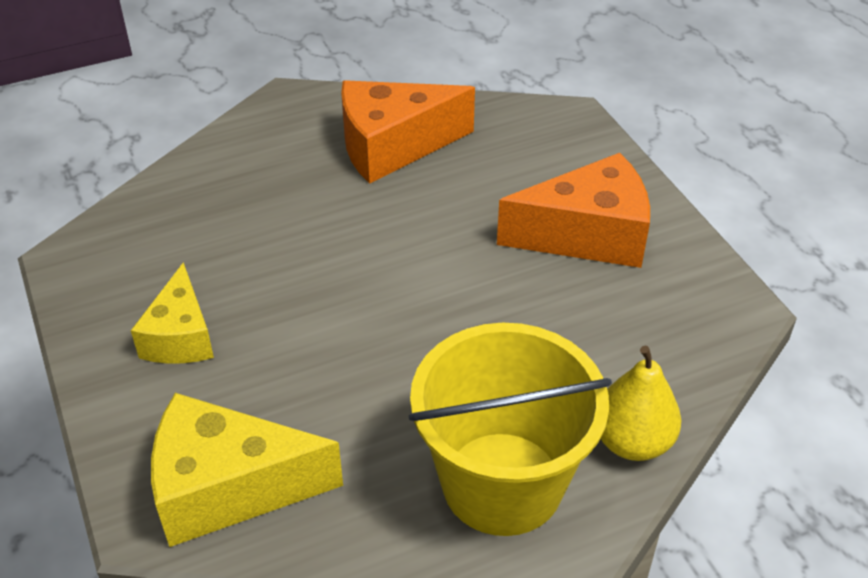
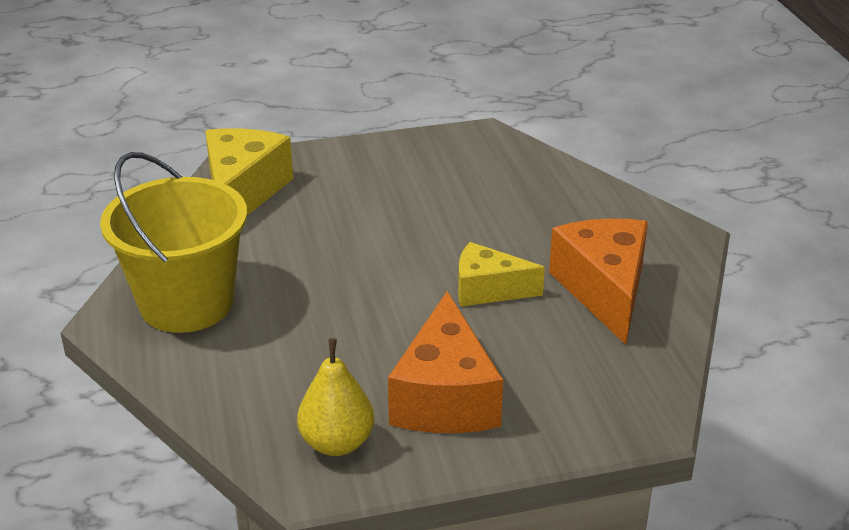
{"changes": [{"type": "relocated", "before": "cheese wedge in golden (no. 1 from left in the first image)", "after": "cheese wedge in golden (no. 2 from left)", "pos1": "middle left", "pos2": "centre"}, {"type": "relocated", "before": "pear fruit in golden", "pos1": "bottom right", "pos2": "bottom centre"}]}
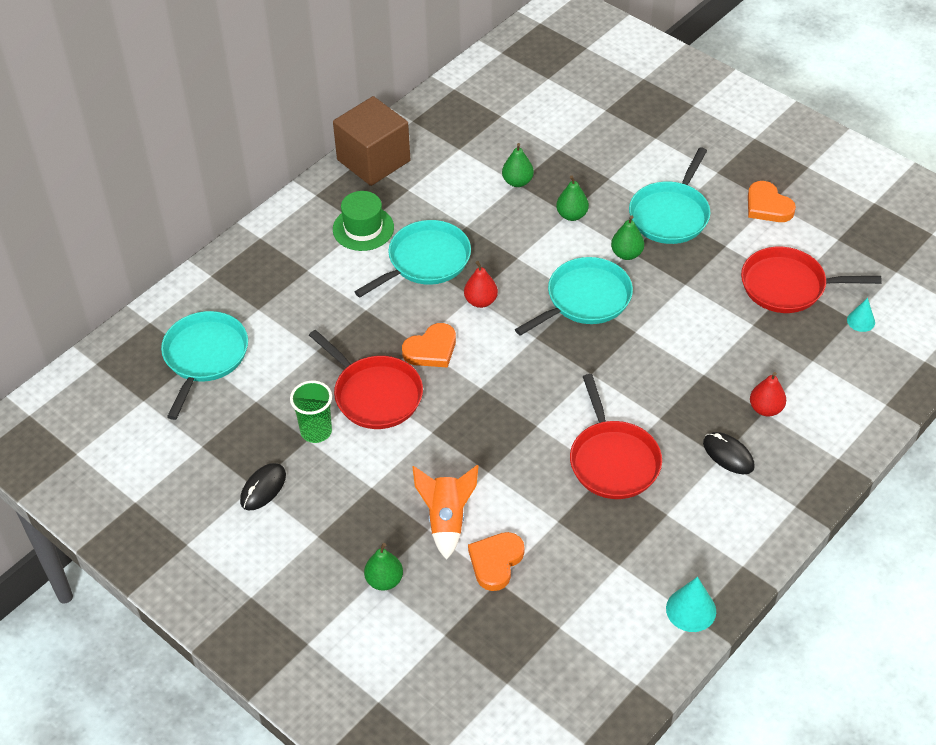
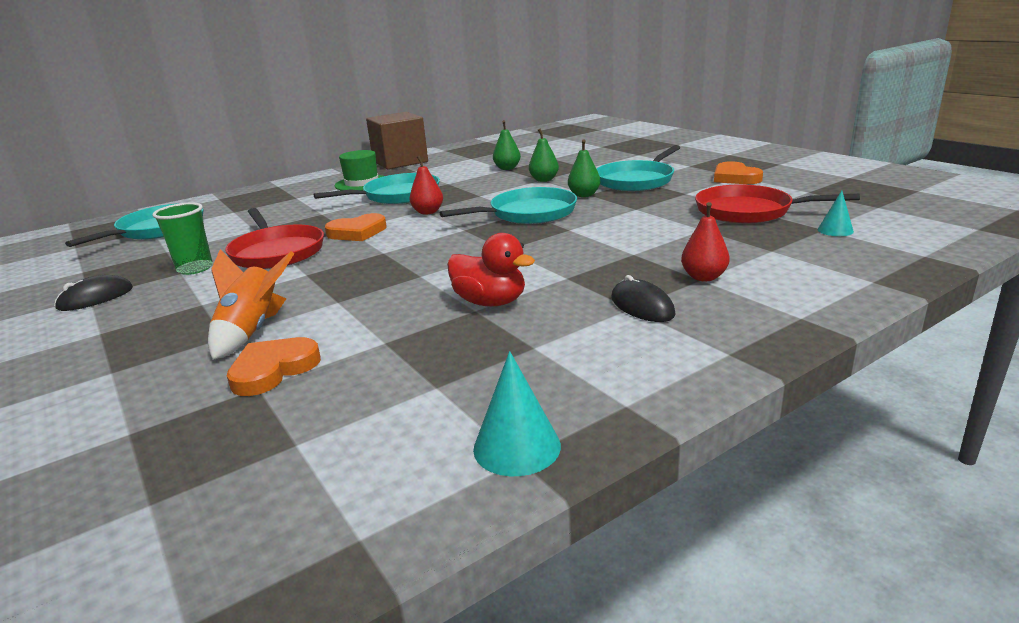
{"changes": [{"type": "exchanged", "before": "pan in scarlet (no. 2 from left)", "after": "rubber duck in scarlet", "pos1": "centre", "pos2": "centre"}, {"type": "missing", "before": "pear fruit in green (no. 1 from left)", "pos1": "bottom centre"}]}
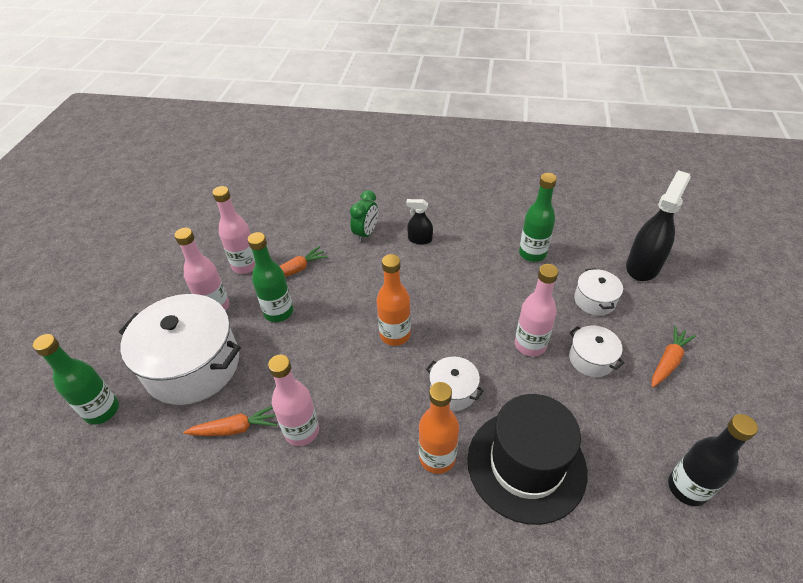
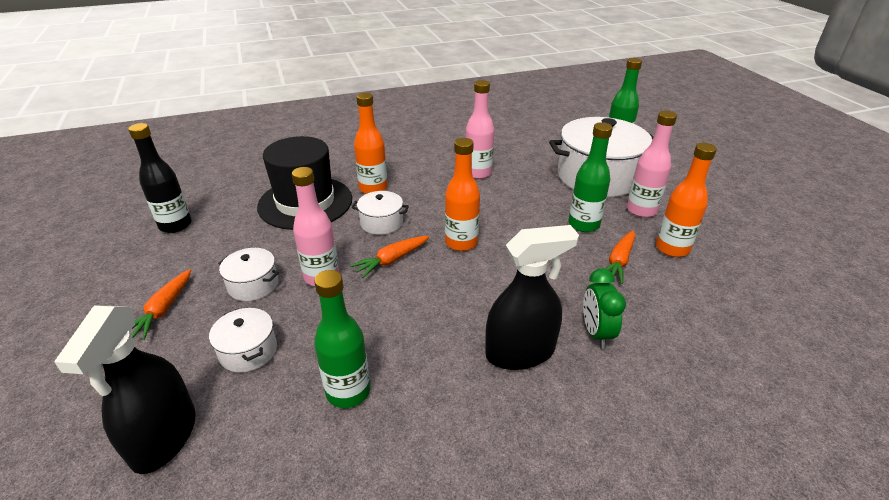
{"changes": [{"type": "colour", "before": "bottle in rosy (no. 2 from left)", "after": "bottle in bright orange (no. 3 from left)", "pos1": "middle left", "pos2": "middle right"}, {"type": "size", "before": "spray bottle in ebony (no. 1 from left in the first image)", "pos1": "centre", "pos2": "centre", "scale": 1.91}, {"type": "relocated", "before": "root vegetable in bright orange (no. 1 from left in the first image)", "after": "root vegetable in bright orange (no. 2 from left)", "pos1": "bottom left", "pos2": "centre"}]}
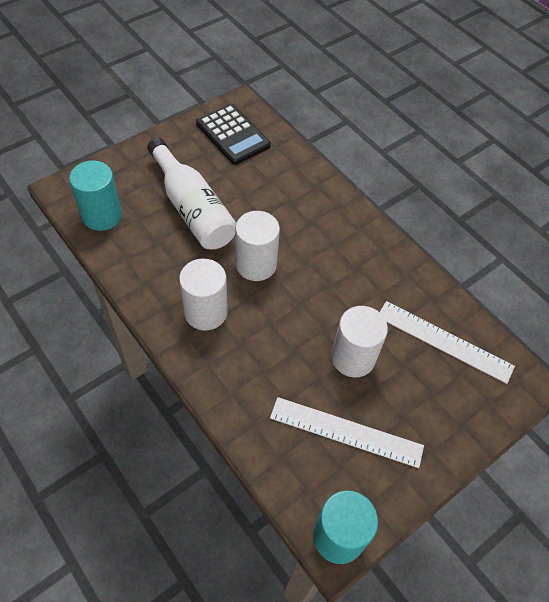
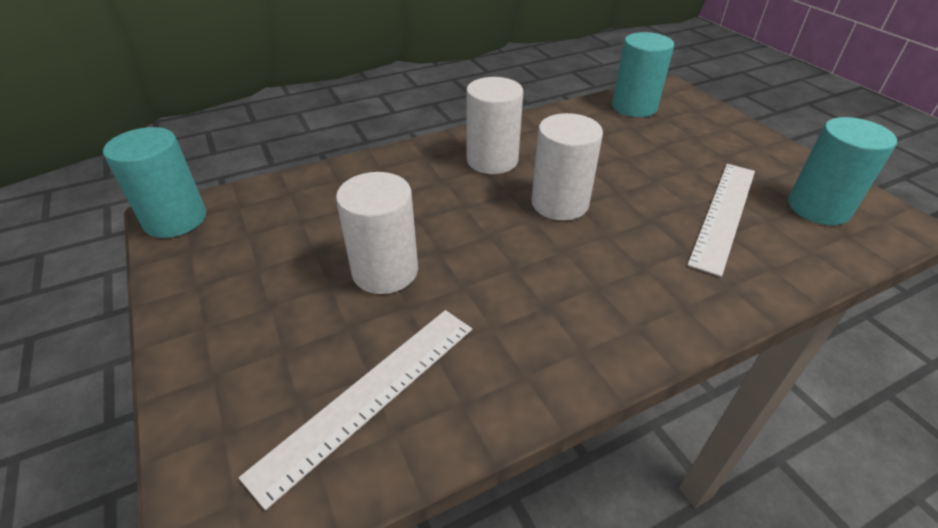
{"changes": [{"type": "exchanged", "before": "calculator in ebony", "after": "cylinder in turquoise (no. 3 from left)", "pos1": "top centre", "pos2": "top right"}, {"type": "missing", "before": "bottle in white", "pos1": "top centre"}, {"type": "relocated", "before": "straightedge in white (no. 1 from left in the first image)", "after": "straightedge in white (no. 2 from left)", "pos1": "bottom centre", "pos2": "middle right"}]}
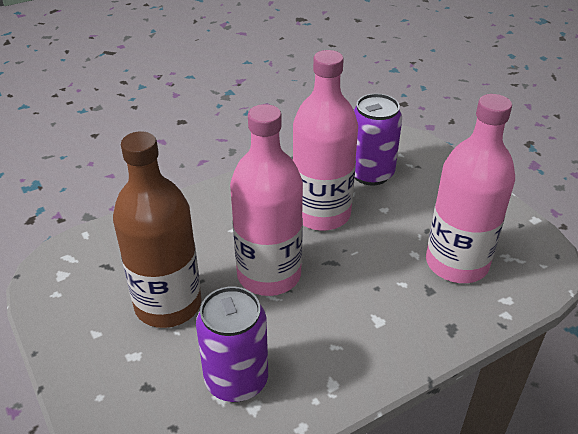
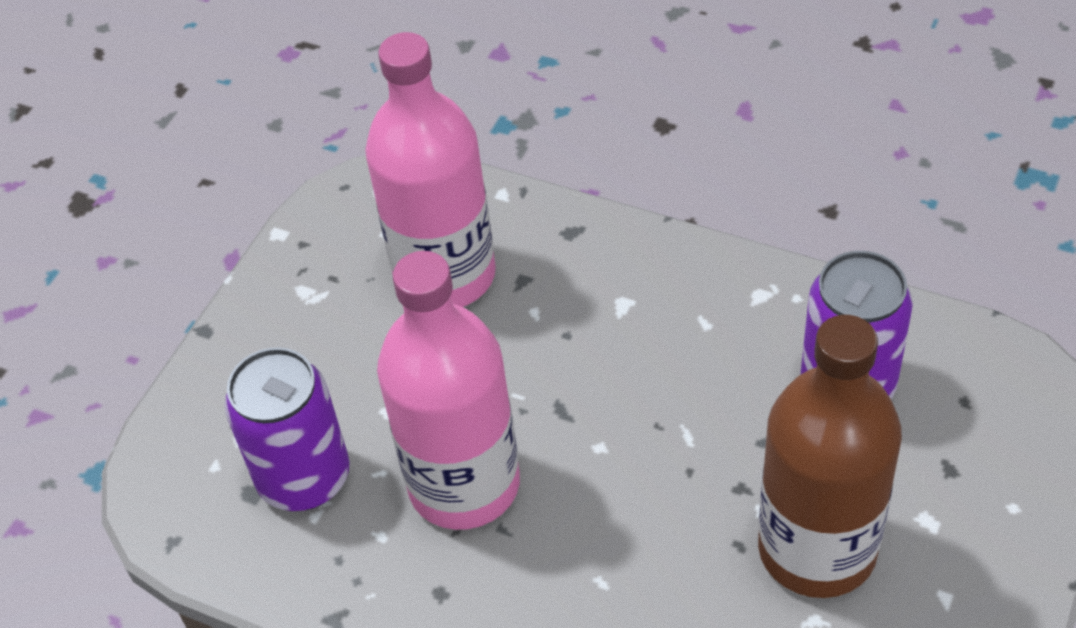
{"changes": [{"type": "missing", "before": "bottle in rosy (no. 1 from left)", "pos1": "centre"}]}
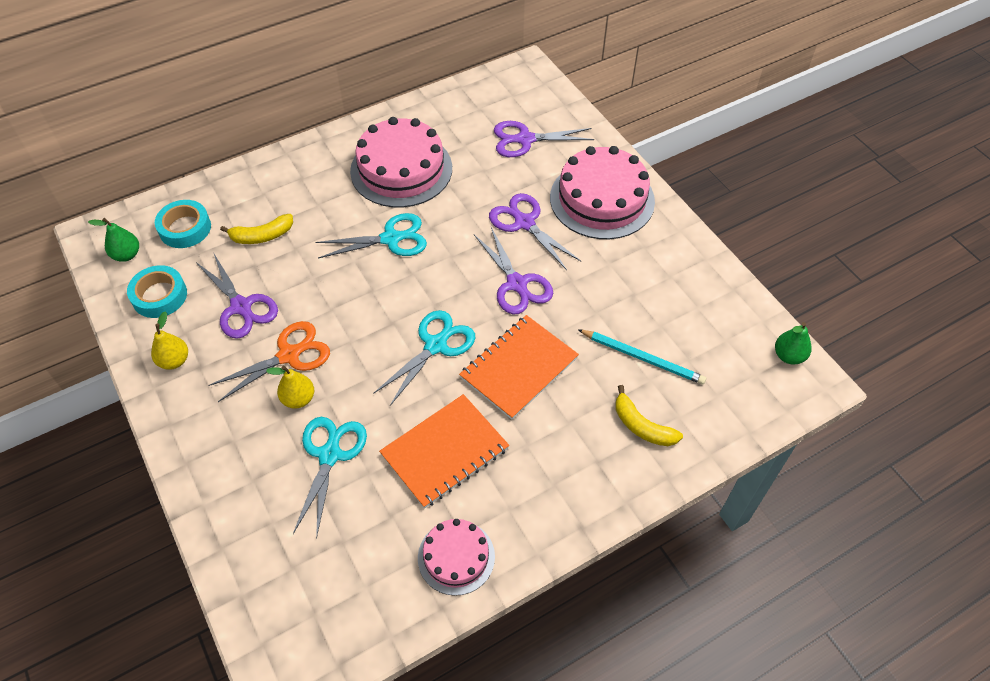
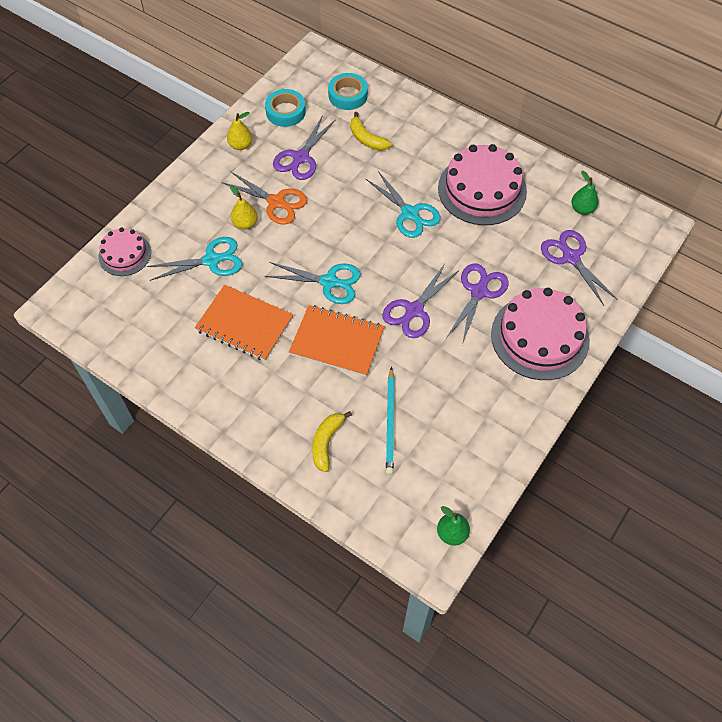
{"changes": [{"type": "relocated", "before": "pear fruit in green (no. 1 from left in the first image)", "after": "pear fruit in green (no. 2 from left)", "pos1": "middle left", "pos2": "top right"}, {"type": "relocated", "before": "cake in rosy (no. 2 from left in the first image)", "after": "cake in rosy (no. 1 from left)", "pos1": "bottom centre", "pos2": "middle left"}]}
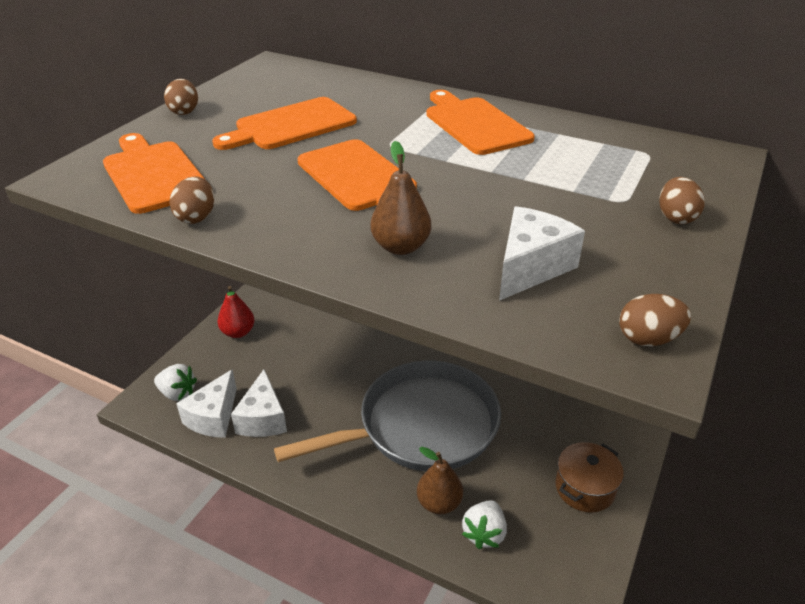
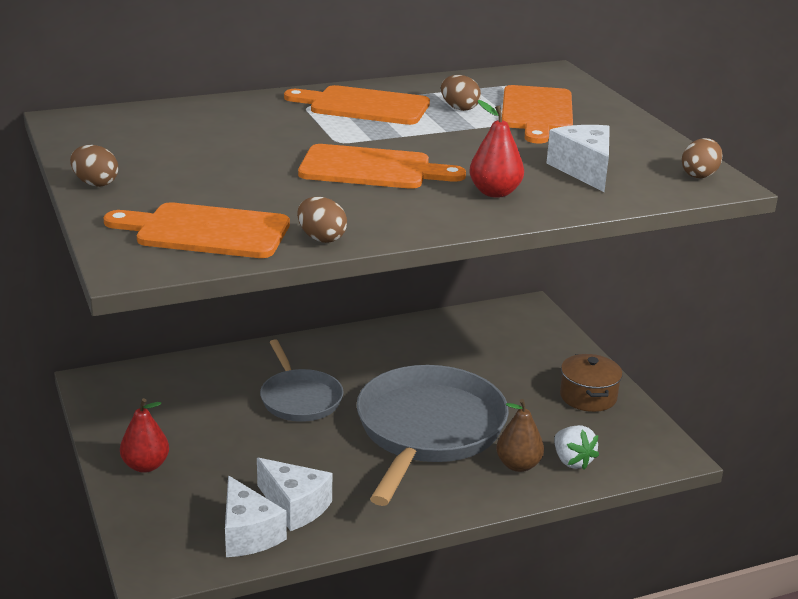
{"changes": [{"type": "relocated", "before": "chopping board in bright orange (no. 2 from left in the first image)", "after": "chopping board in bright orange (no. 4 from left)", "pos1": "top centre", "pos2": "top right"}, {"type": "colour", "before": "pear fruit in dark brown (no. 1 from left)", "after": "pear fruit in scarlet (no. 2 from left)", "pos1": "top centre", "pos2": "top centre"}, {"type": "relocated", "before": "egg in dark brown (no. 4 from left in the first image)", "after": "egg in dark brown (no. 3 from left)", "pos1": "top right", "pos2": "top centre"}, {"type": "missing", "before": "berry in white (no. 1 from left)", "pos1": "middle left"}, {"type": "appeared", "after": "pan in grey (no. 1 from left)", "pos2": "centre"}]}
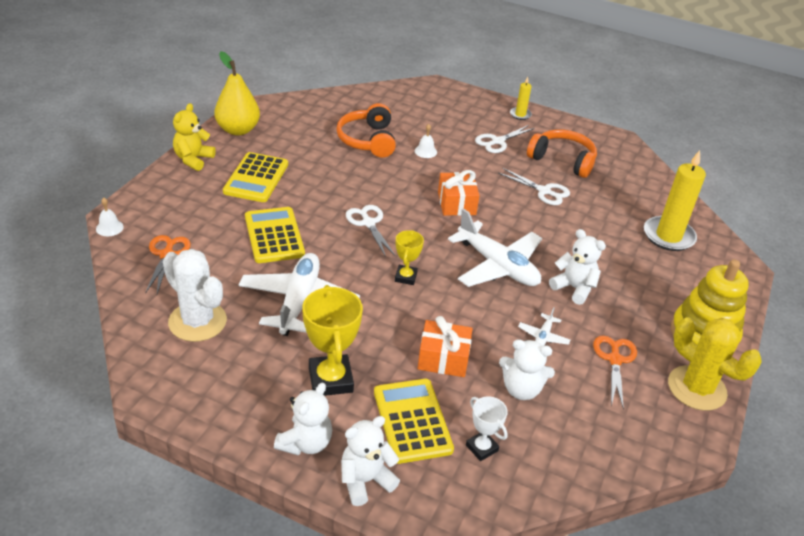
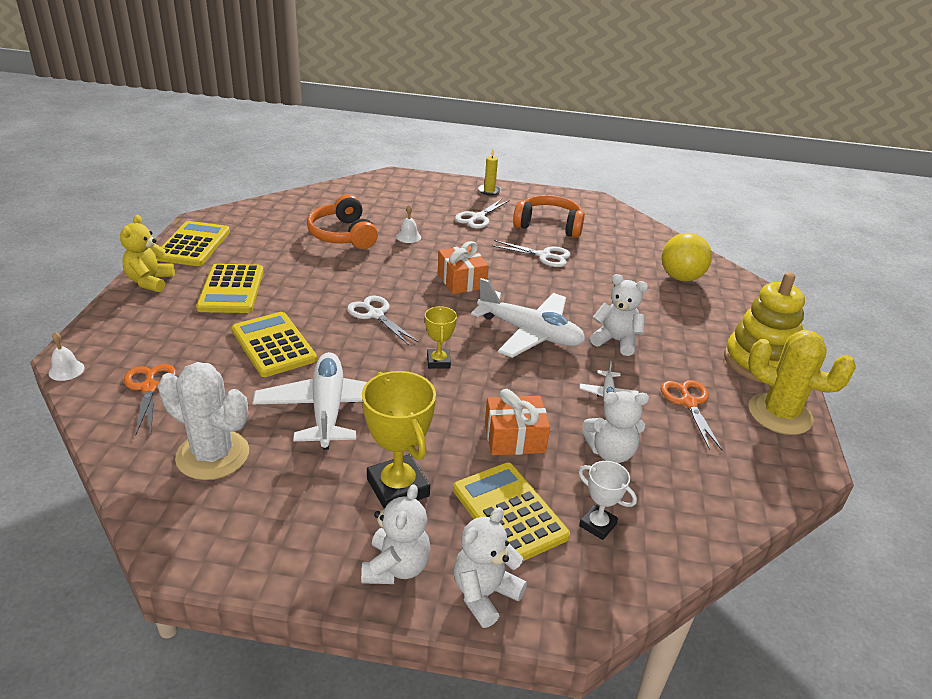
{"changes": [{"type": "exchanged", "before": "pear fruit in golden", "after": "calculator in golden (no. 1 from left)", "pos1": "top left", "pos2": "middle left"}, {"type": "exchanged", "before": "candle in golden (no. 2 from left)", "after": "play ball in golden", "pos1": "middle right", "pos2": "middle right"}]}
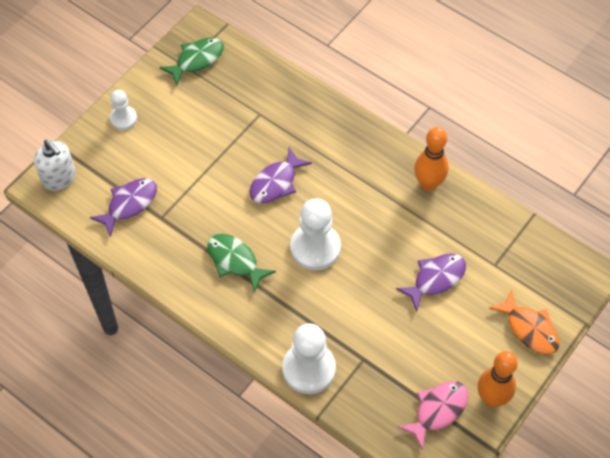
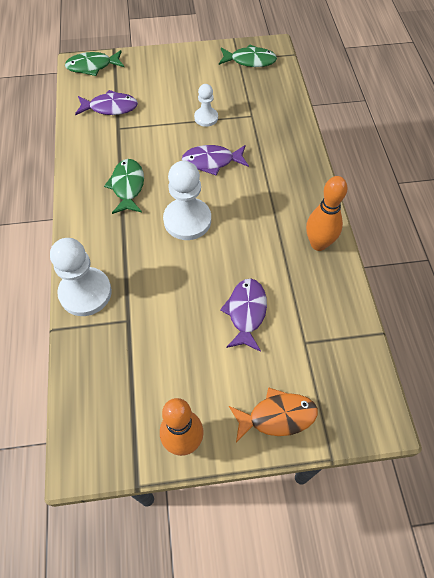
{"changes": [{"type": "relocated", "before": "game pawn in white (no. 1 from left in the first image)", "after": "game pawn in white (no. 3 from left)", "pos1": "top left", "pos2": "top centre"}, {"type": "exchanged", "before": "pump bottle in white", "after": "toy fish in green (no. 1 from left)", "pos1": "middle left", "pos2": "top left"}, {"type": "spun", "before": "toy fish in royal purple (no. 3 from left)", "pos1": "middle right", "pos2": "centre", "turn": -90}, {"type": "spun", "before": "toy fish in bright orange", "pos1": "bottom right", "pos2": "bottom centre", "turn": -105}, {"type": "missing", "before": "toy fish in rosy", "pos1": "bottom right"}]}
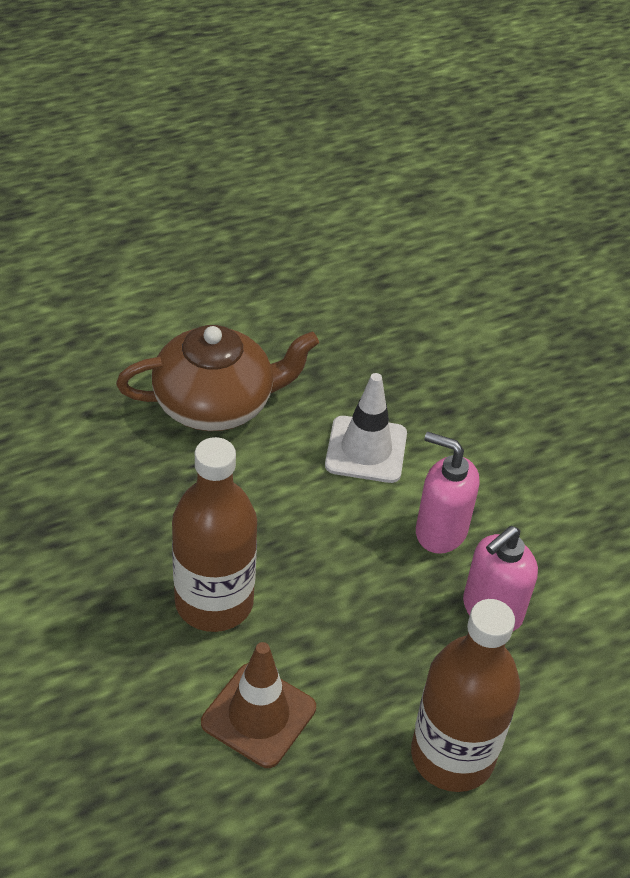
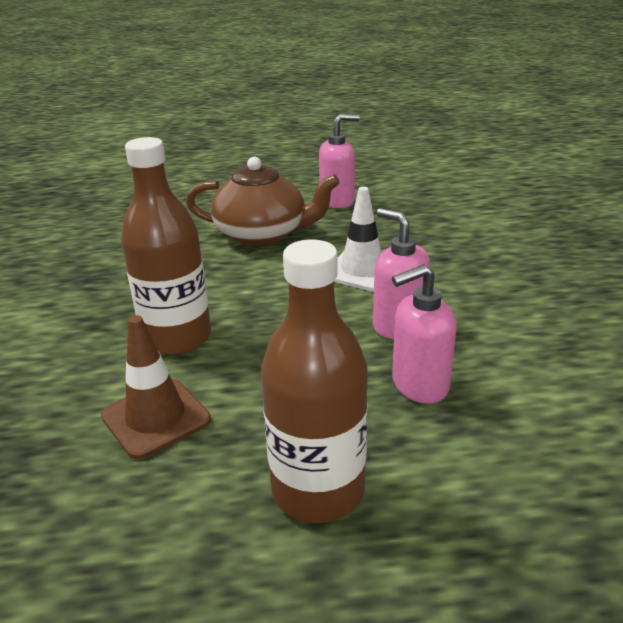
{"changes": [{"type": "appeared", "after": "pump bottle in rosy (no. 1 from left)", "pos2": "top centre"}]}
